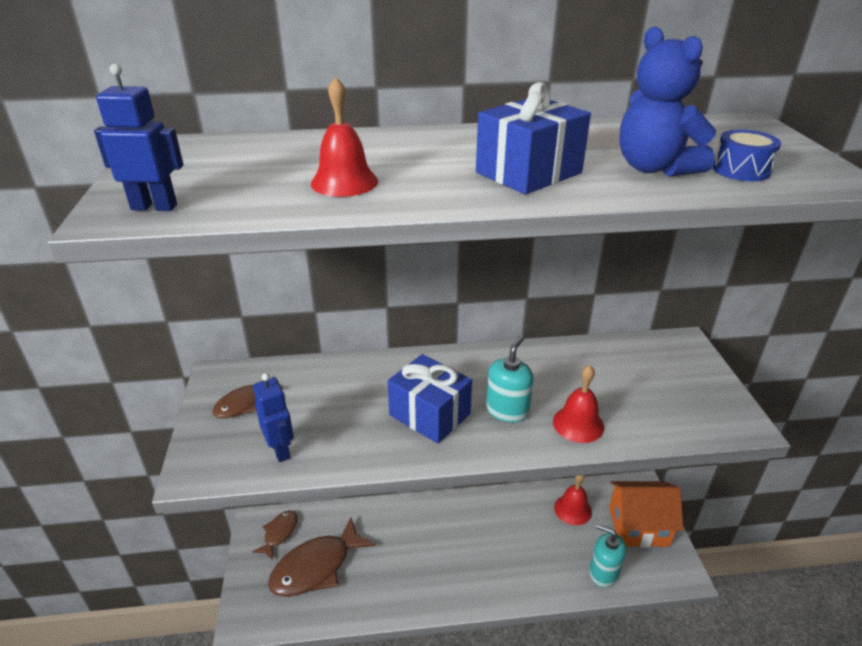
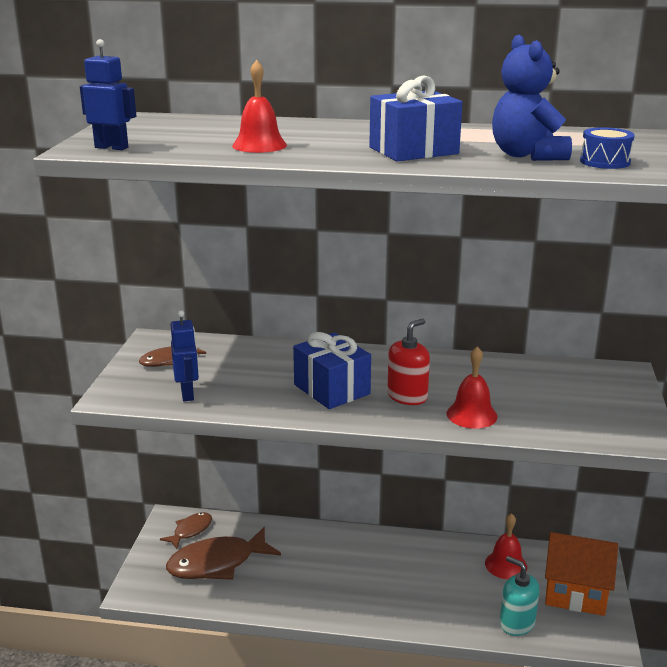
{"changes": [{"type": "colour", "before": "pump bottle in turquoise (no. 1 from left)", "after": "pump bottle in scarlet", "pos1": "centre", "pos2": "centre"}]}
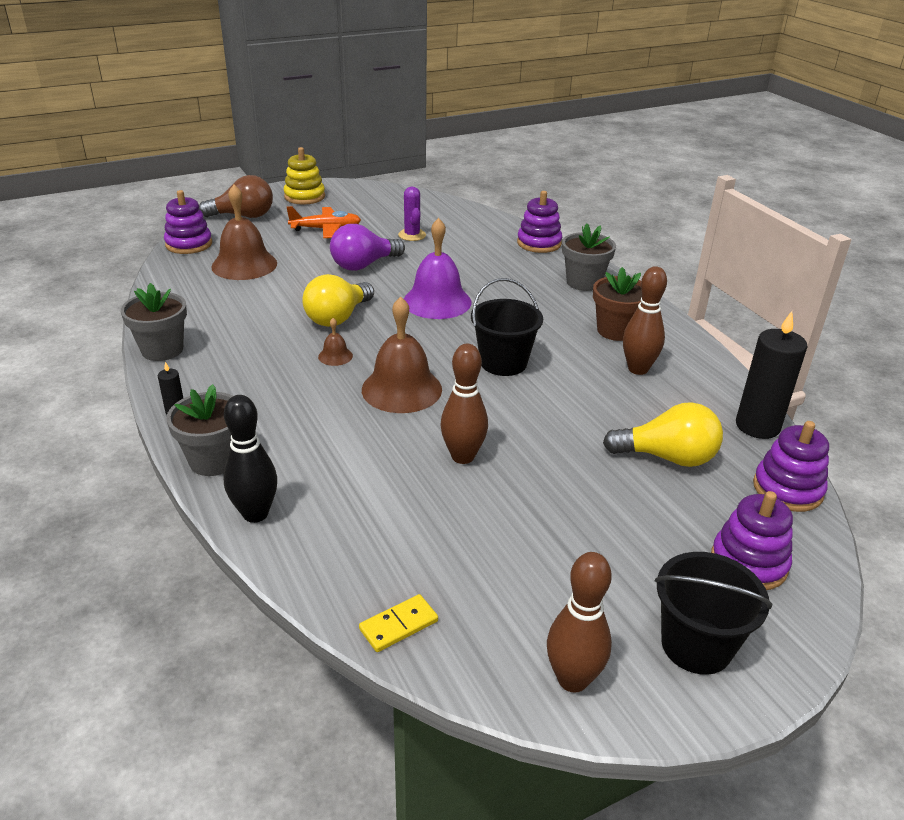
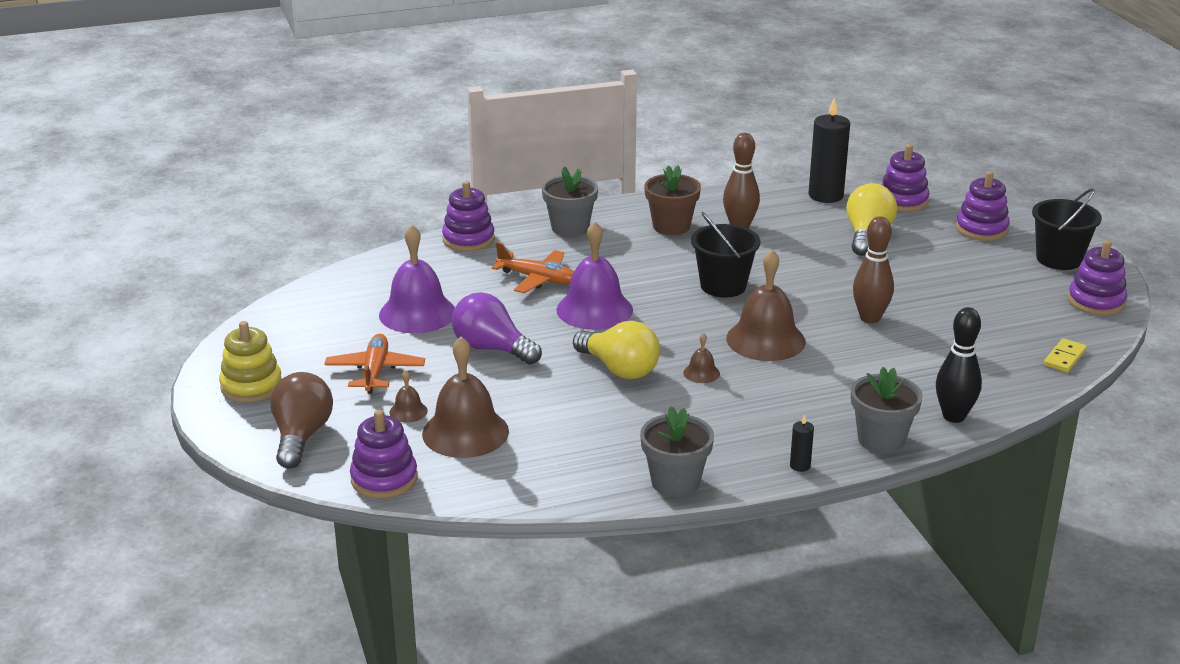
{"changes": [{"type": "exchanged", "before": "prickly plant in royal purple", "after": "hand bell in royal purple (no. 1 from left)", "pos1": "top centre", "pos2": "centre"}, {"type": "spun", "before": "lightbulb in royal purple", "pos1": "top centre", "pos2": "centre", "turn": 150}, {"type": "exchanged", "before": "tenpin in dark brown (no. 2 from left)", "after": "stacking toy in royal purple (no. 5 from left)", "pos1": "bottom centre", "pos2": "middle right"}, {"type": "spun", "before": "domino in golden", "pos1": "bottom centre", "pos2": "middle right", "turn": 60}, {"type": "appeared", "after": "toy plane in bright orange (no. 2 from left)", "pos2": "centre"}, {"type": "appeared", "after": "hand bell in dark brown (no. 1 from left)", "pos2": "centre"}]}
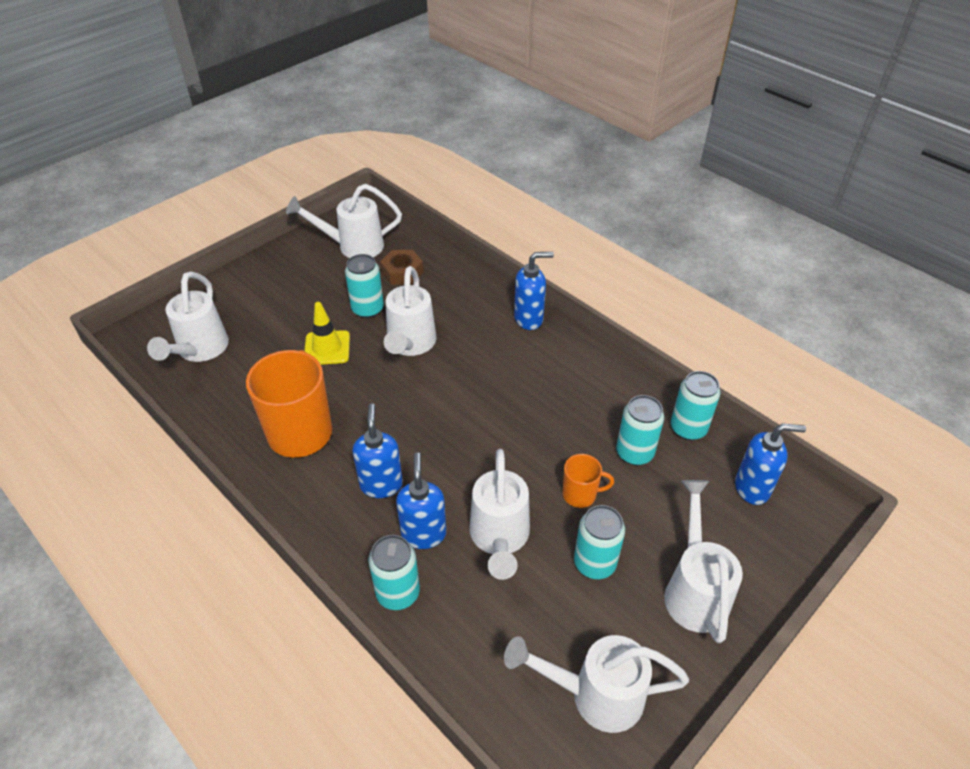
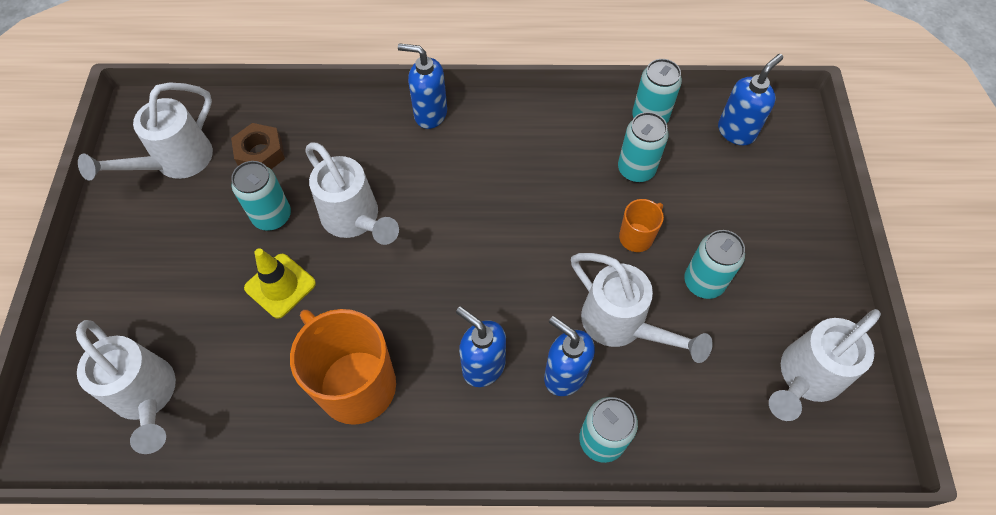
{"changes": [{"type": "spun", "before": "pump bottle in blue (no. 3 from left in the first image)", "pos1": "centre", "pos2": "top centre", "turn": -105}, {"type": "missing", "before": "watering can in white (no. 6 from left)", "pos1": "bottom right"}]}
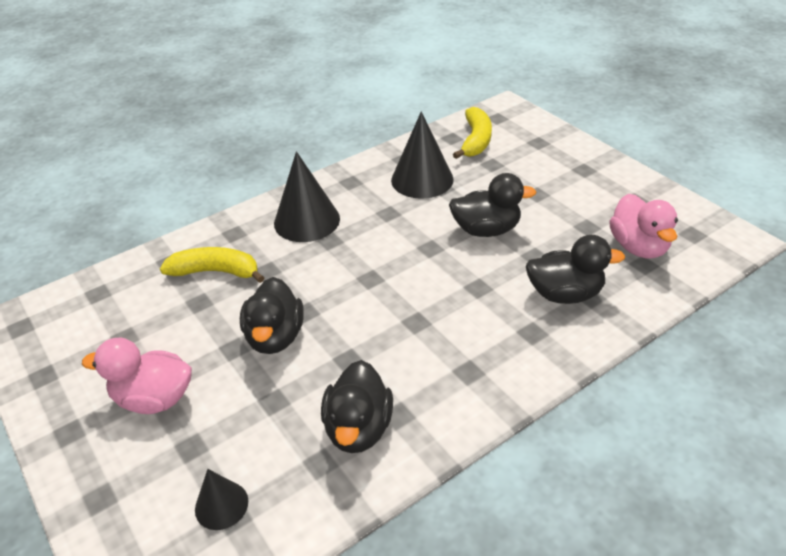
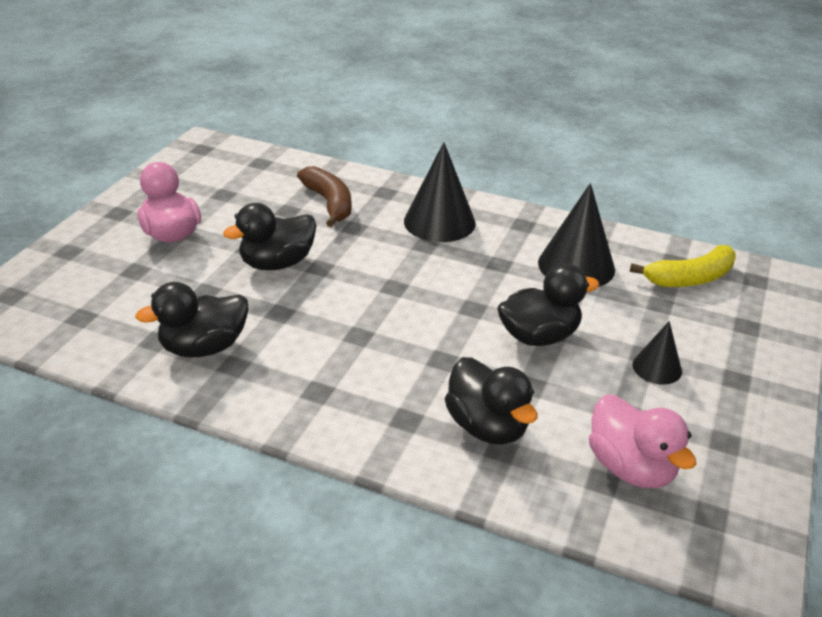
{"changes": [{"type": "spun", "before": "rubber duck in ebony (no. 3 from left in the first image)", "pos1": "centre", "pos2": "middle right", "turn": -75}, {"type": "spun", "before": "rubber duck in rosy (no. 2 from left)", "pos1": "middle right", "pos2": "bottom right", "turn": -75}, {"type": "colour", "before": "banana fruit in golden (no. 1 from left)", "after": "banana fruit in dark brown", "pos1": "middle left", "pos2": "top centre"}, {"type": "relocated", "before": "solid cone in ebony (no. 1 from left in the first image)", "after": "solid cone in ebony (no. 3 from left)", "pos1": "bottom left", "pos2": "middle right"}]}
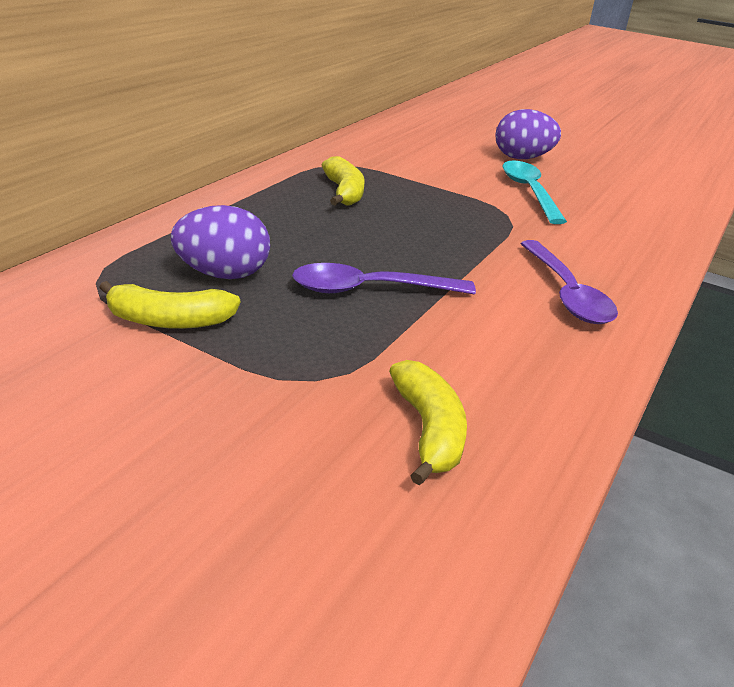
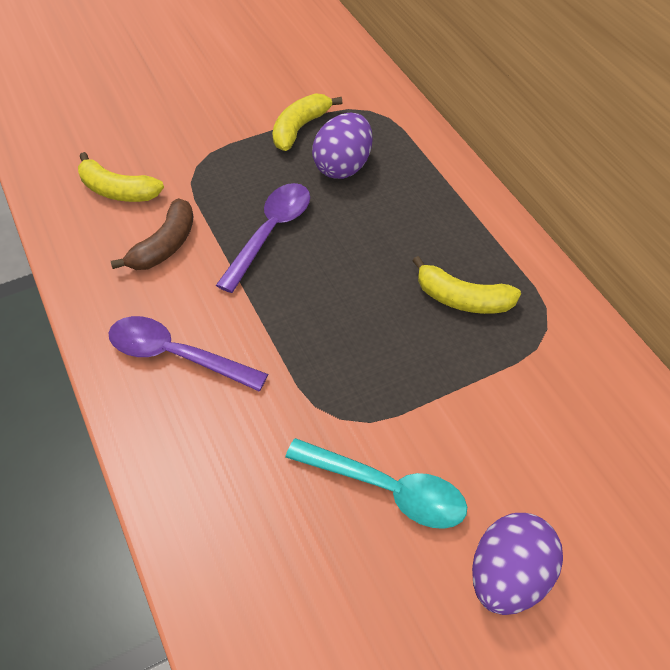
{"changes": [{"type": "appeared", "after": "banana fruit in dark brown", "pos2": "middle left"}]}
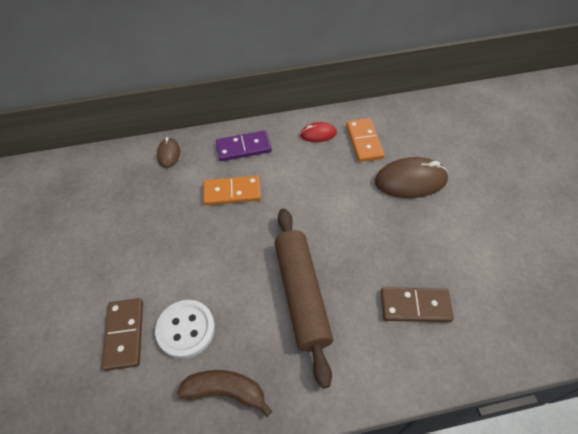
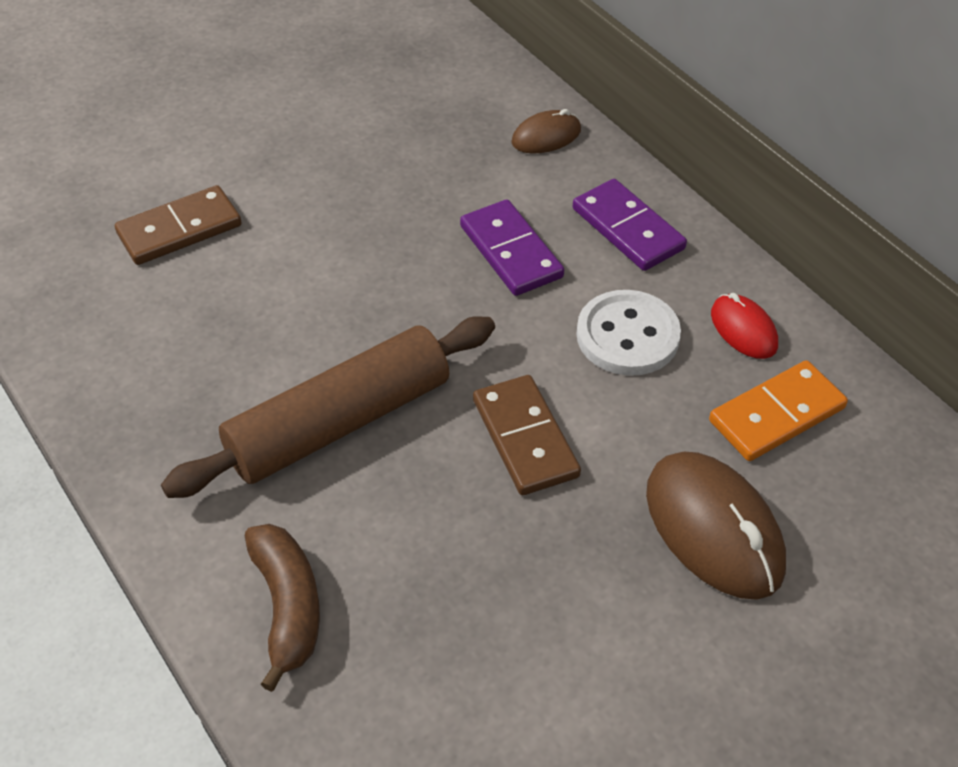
{"changes": [{"type": "colour", "before": "domino in bright orange (no. 1 from left)", "after": "domino in royal purple (no. 1 from left)", "pos1": "centre", "pos2": "top centre"}, {"type": "relocated", "before": "domino in dark brown (no. 2 from left)", "pos1": "bottom right", "pos2": "centre"}, {"type": "relocated", "before": "button in white", "pos1": "bottom left", "pos2": "centre"}, {"type": "relocated", "before": "banana fruit in dark brown", "pos1": "bottom centre", "pos2": "bottom left"}]}
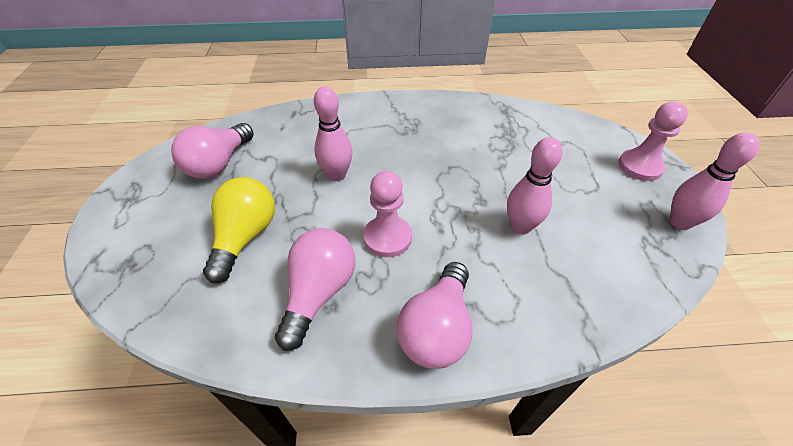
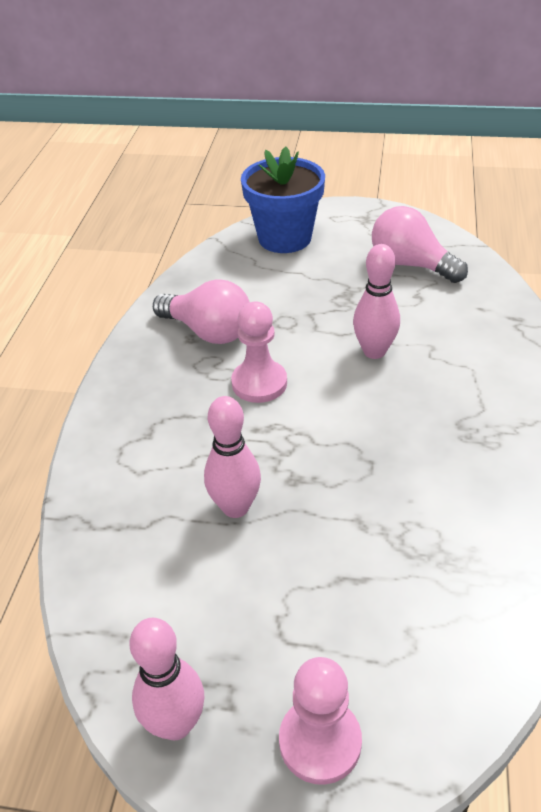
{"changes": [{"type": "missing", "before": "lightbulb in golden", "pos1": "middle left"}, {"type": "missing", "before": "lightbulb in rosy (no. 3 from left)", "pos1": "bottom centre"}, {"type": "appeared", "after": "potted plant in blue", "pos2": "top centre"}]}
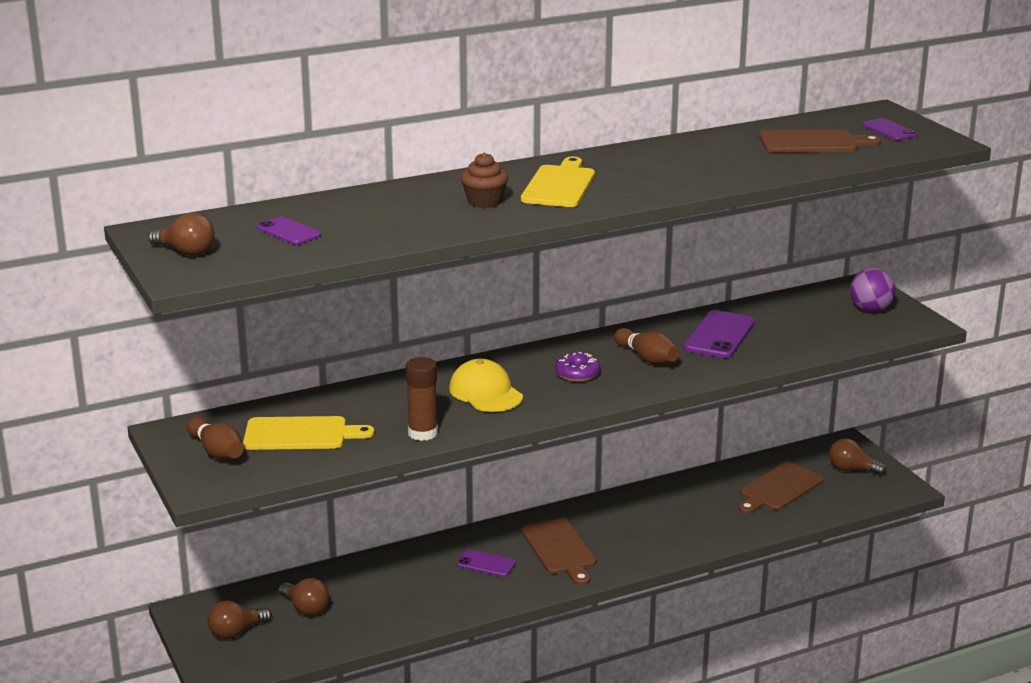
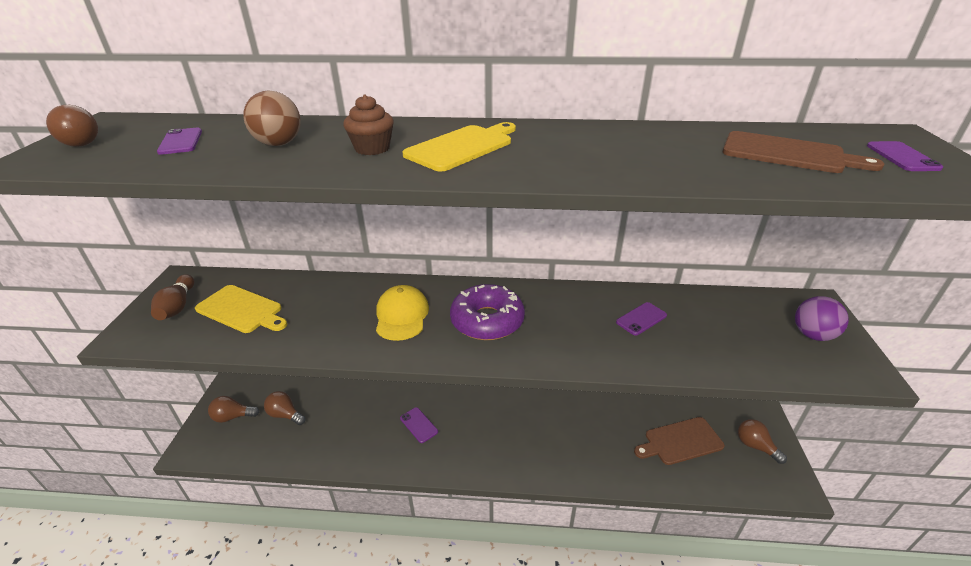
{"changes": [{"type": "size", "before": "mobile phone in royal purple (no. 3 from left)", "pos1": "middle right", "pos2": "centre", "scale": 0.59}, {"type": "missing", "before": "tenpin in dark brown (no. 2 from left)", "pos1": "centre"}, {"type": "size", "before": "donut in royal purple", "pos1": "centre", "pos2": "centre", "scale": 1.85}, {"type": "missing", "before": "glue stick in dark brown", "pos1": "centre"}, {"type": "missing", "before": "chopping board in dark brown (no. 1 from left)", "pos1": "bottom centre"}, {"type": "spun", "before": "lightbulb in dark brown (no. 3 from left)", "pos1": "bottom left", "pos2": "bottom left", "turn": 135}, {"type": "appeared", "after": "play ball in dark brown", "pos2": "top left"}]}
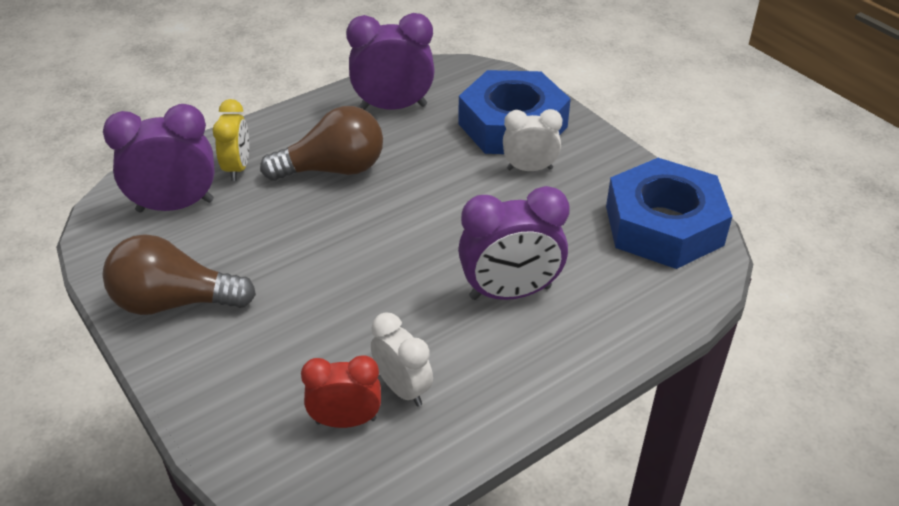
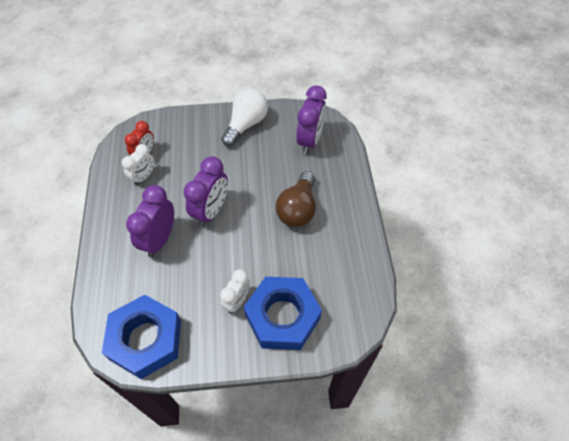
{"changes": [{"type": "relocated", "before": "bedside clock in royal purple (no. 2 from left)", "pos1": "top centre", "pos2": "centre"}, {"type": "missing", "before": "bedside clock in golden", "pos1": "top left"}, {"type": "colour", "before": "lightbulb in dark brown (no. 1 from left)", "after": "lightbulb in white", "pos1": "middle left", "pos2": "top centre"}, {"type": "spun", "before": "bedside clock in white (no. 1 from left)", "pos1": "bottom centre", "pos2": "middle left", "turn": -45}]}
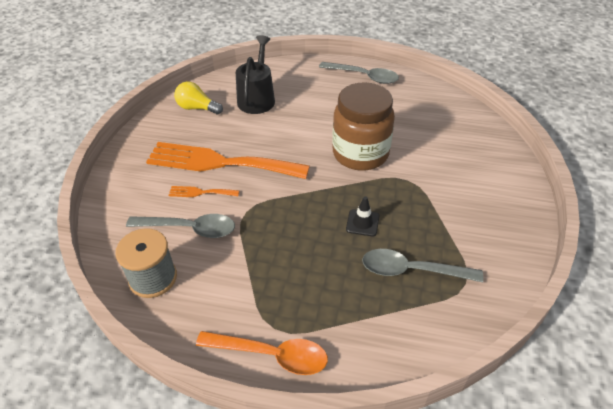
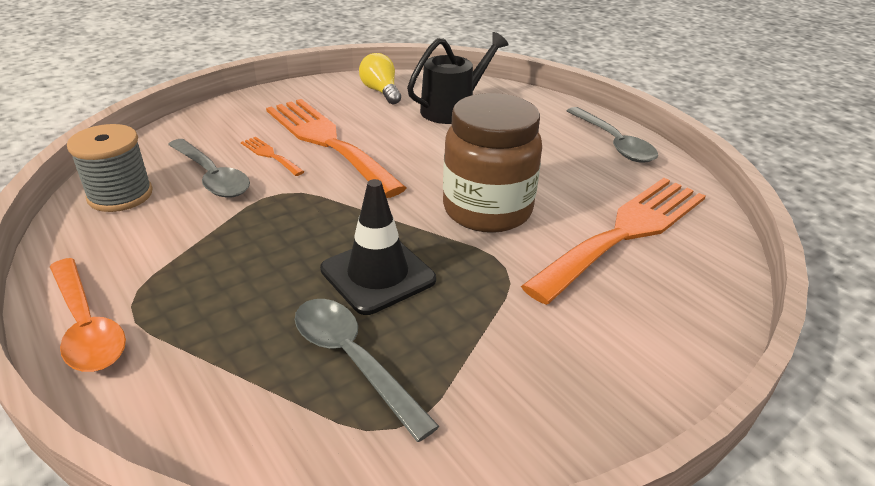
{"changes": [{"type": "size", "before": "safety cone in ebony", "pos1": "centre", "pos2": "centre", "scale": 1.83}, {"type": "appeared", "after": "fork in bright orange (no. 3 from left)", "pos2": "middle right"}]}
